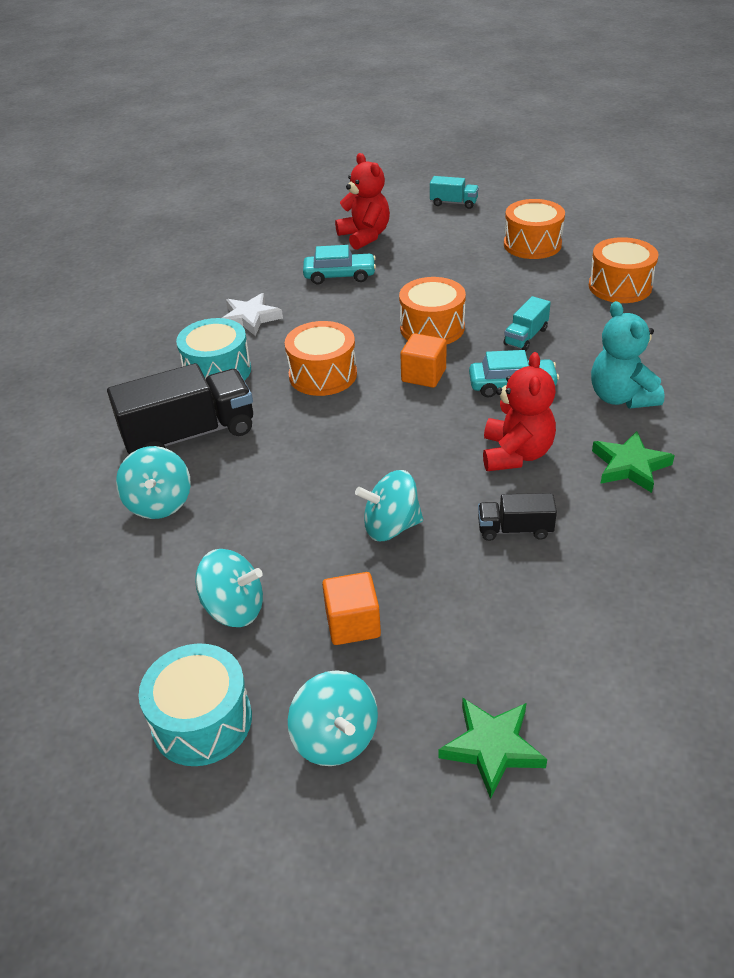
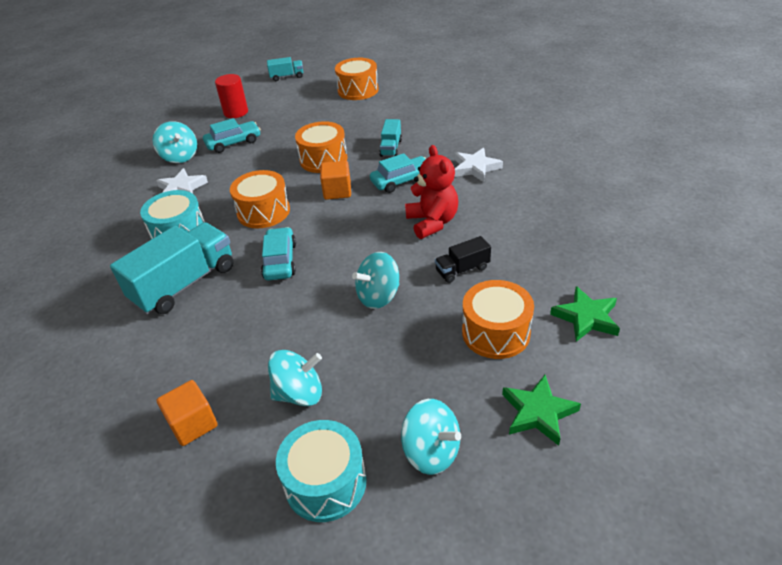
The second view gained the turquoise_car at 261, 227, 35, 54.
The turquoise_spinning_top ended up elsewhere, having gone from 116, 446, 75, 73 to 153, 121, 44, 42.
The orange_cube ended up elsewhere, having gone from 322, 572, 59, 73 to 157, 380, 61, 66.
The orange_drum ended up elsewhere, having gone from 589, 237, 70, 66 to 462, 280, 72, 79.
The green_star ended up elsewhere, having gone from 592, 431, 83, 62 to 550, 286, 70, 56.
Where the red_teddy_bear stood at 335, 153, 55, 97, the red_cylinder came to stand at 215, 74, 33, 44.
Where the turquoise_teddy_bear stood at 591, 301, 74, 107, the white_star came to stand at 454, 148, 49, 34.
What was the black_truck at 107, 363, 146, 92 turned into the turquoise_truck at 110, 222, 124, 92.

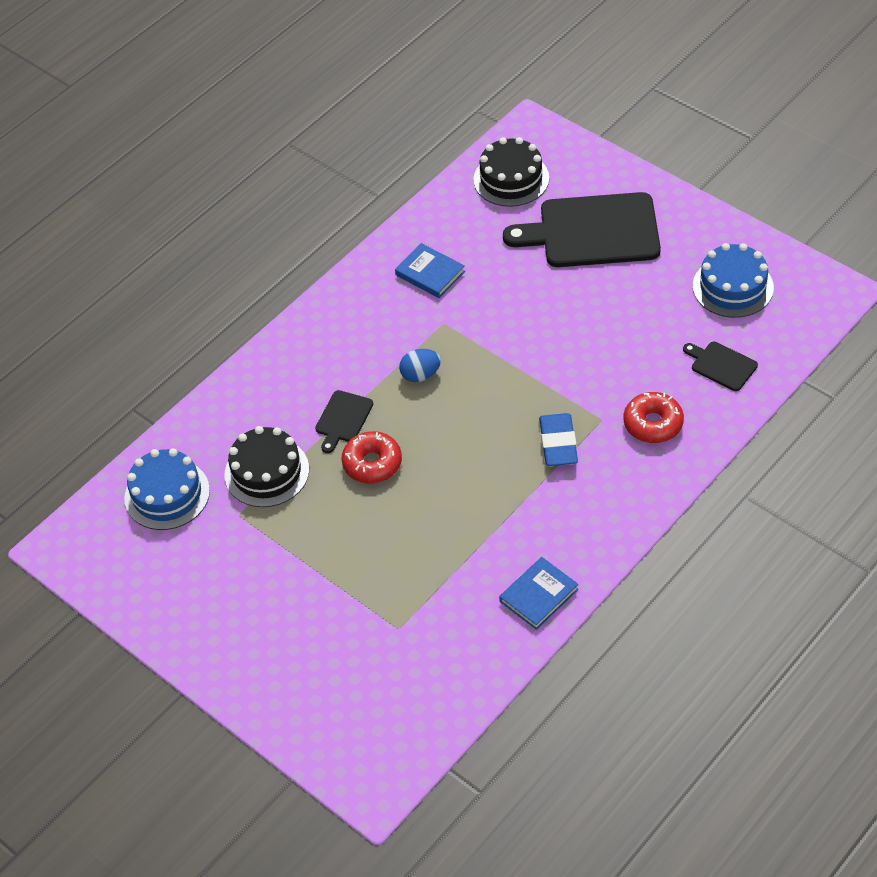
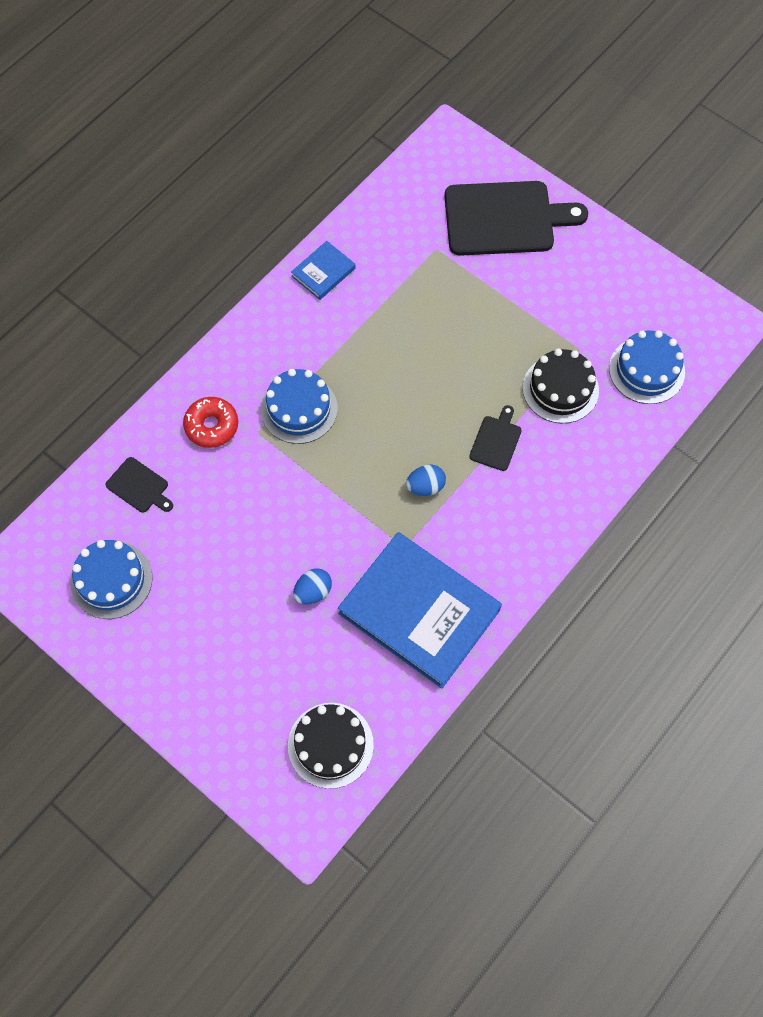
The second view lost the red_donut at 341, 431, 61, 52.
The second view gained the blue_egg at 293, 568, 39, 37.
The black_cutting_board ended up elsewhere, having gone from 503, 192, 158, 75 to 444, 181, 144, 75.
Where the blue_eraser stood at 539, 413, 39, 53, the blue_cake came to stand at 261, 369, 76, 75.
The size of the blue_book at 395, 243, 70, 55 changed by a factor of 2.22.

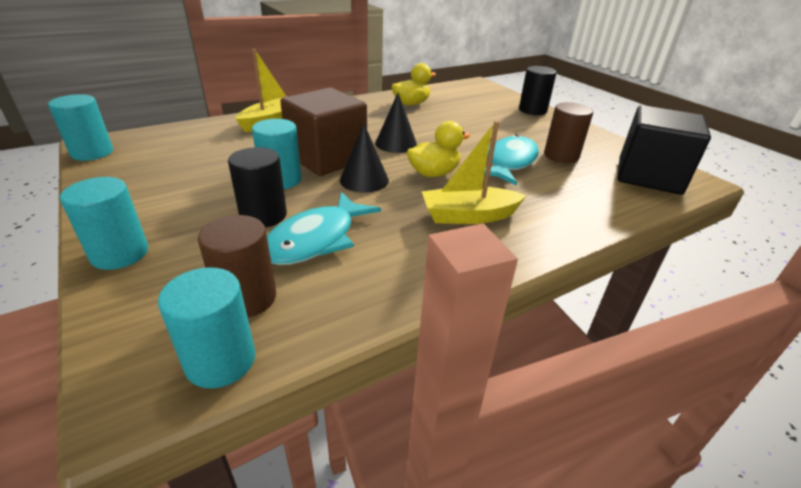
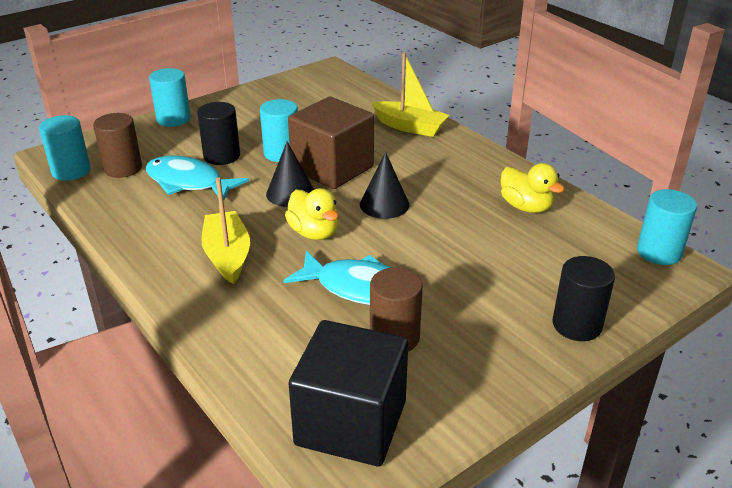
The turquoise_cylinder ended up elsewhere, having gone from 48, 94, 65, 67 to 637, 189, 60, 76.

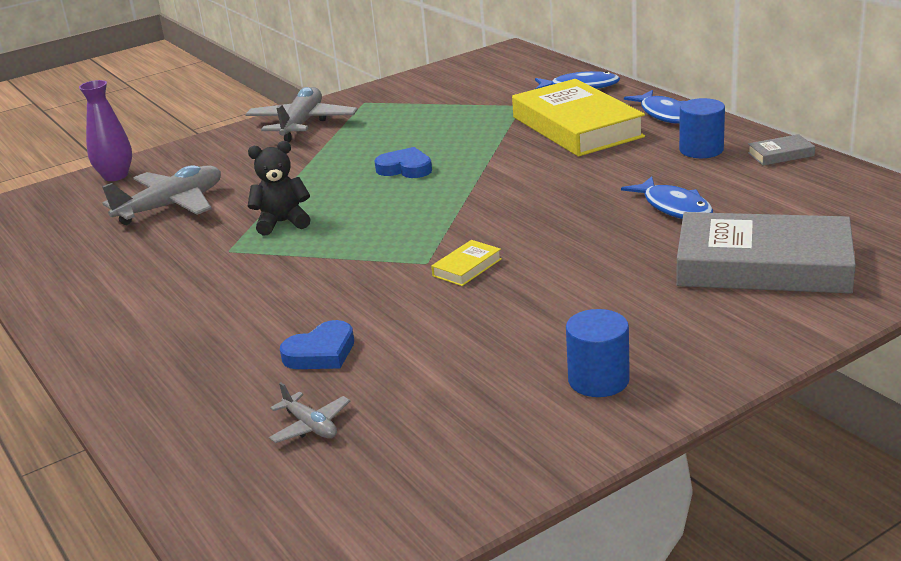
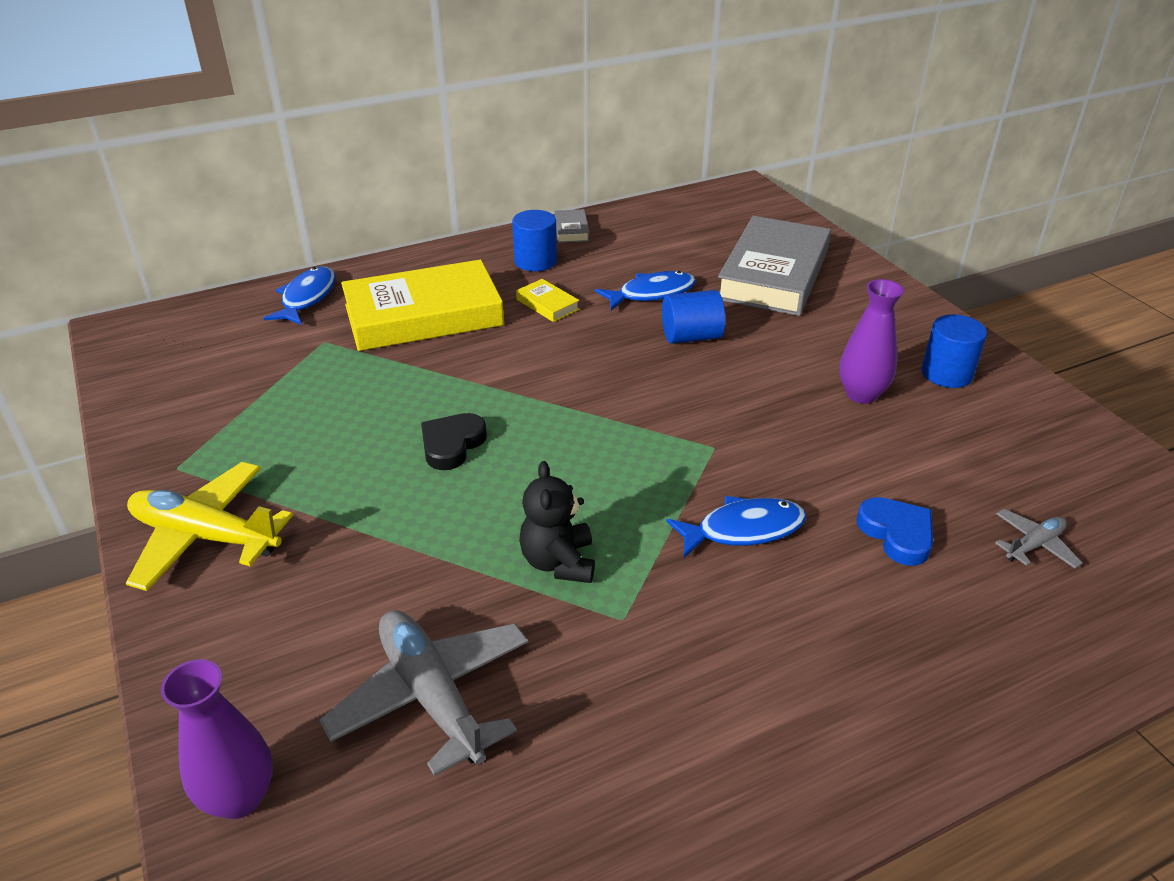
The second view gained the blue_cylinder at 662, 290, 63, 54.
The second view gained the purple_vase at 839, 279, 65, 125.
The yellow_book ended up elsewhere, having gone from 431, 240, 71, 46 to 516, 279, 63, 43.
The blue_fish ended up elsewhere, having gone from 624, 90, 61, 34 to 666, 496, 141, 62.
What was the grey_plane at 245, 87, 113, 55 turned into the yellow_plane at 126, 462, 167, 129.
What was the blue_heart at 375, 147, 57, 31 turned into the black_heart at 421, 413, 66, 57.

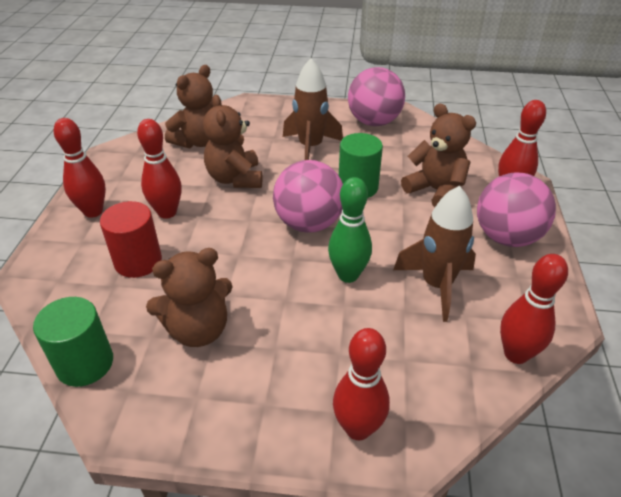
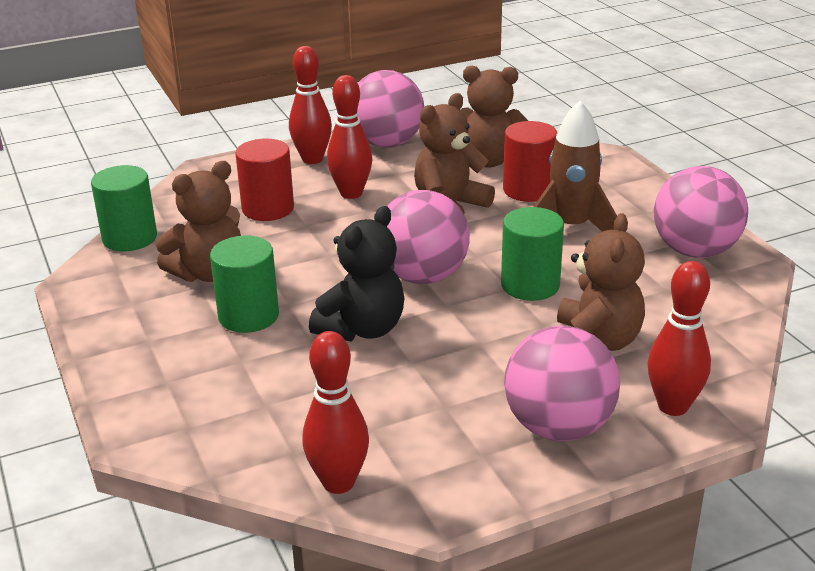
The second view lost the red_bowling_pin at 333, 328, 57, 112.
The second view lost the brown_rocket at 393, 186, 83, 136.
The second view gained the green_cylinder at 210, 236, 69, 97.
The second view gained the pink_ball at 357, 70, 67, 77.
The second view gained the red_cylinder at 503, 121, 54, 81.
Where the green_bowling_pin stood at 328, 177, 44, 106, the black_teddy_bear came to stand at 309, 206, 96, 135.
The brown_teddy_bear at 146, 248, 86, 99 ended up facing another way, 75 degrees counterclockwise from before.

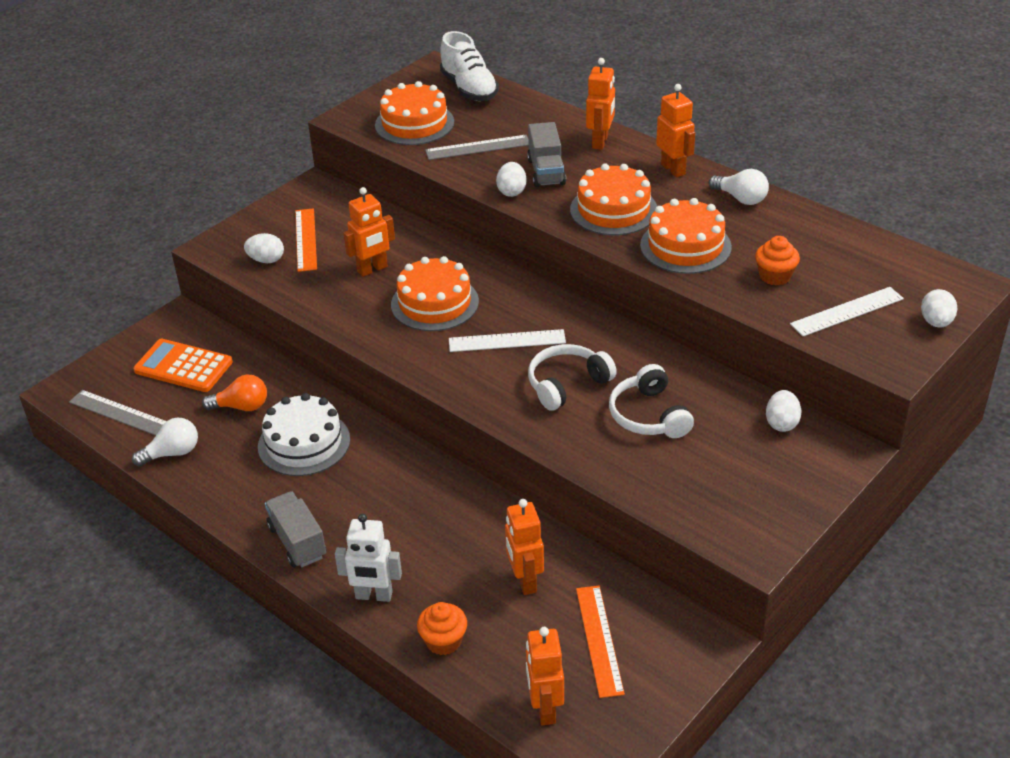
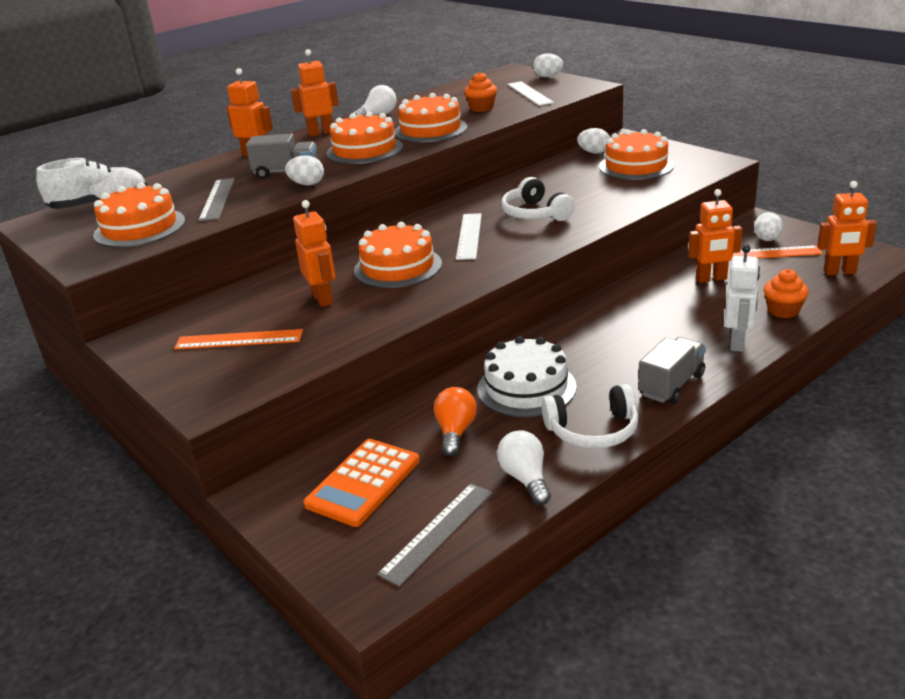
The second view gained the orange_cake at 599, 129, 75, 51.
The white_egg ended up elsewhere, having gone from 244, 233, 40, 30 to 754, 212, 29, 29.
The white_headphones ended up elsewhere, having gone from 609, 364, 85, 74 to 542, 384, 96, 65.
The grey_truck at 265, 492, 61, 75 ended up facing another way, 150 degrees clockwise from before.

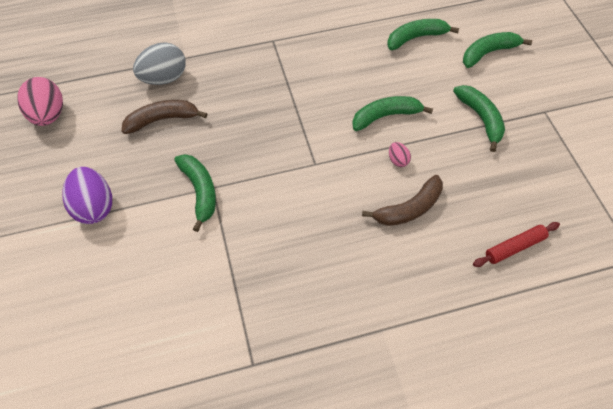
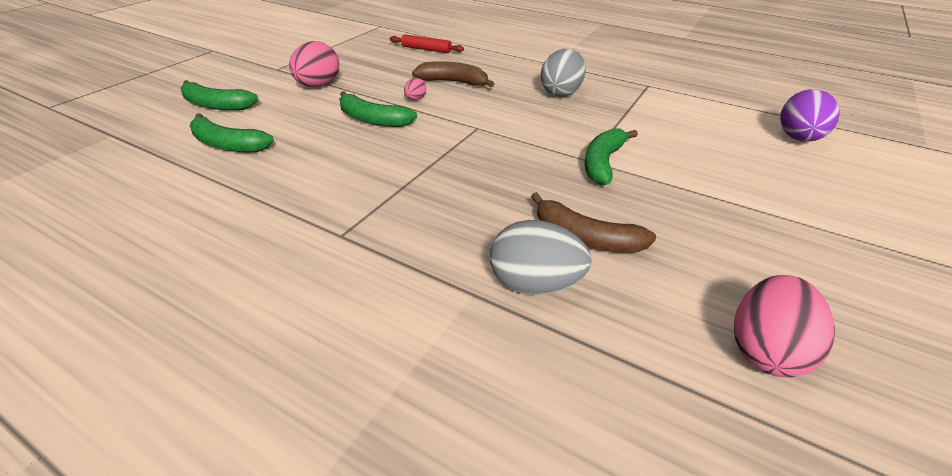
The second view gained the grey_egg at 541, 49, 45, 48.
The purple_egg ended up elsewhere, having gone from 62, 167, 50, 57 to 780, 89, 60, 53.
Where the green_banana stood at 453, 85, 52, 67, the pink_egg came to stand at 289, 41, 50, 46.

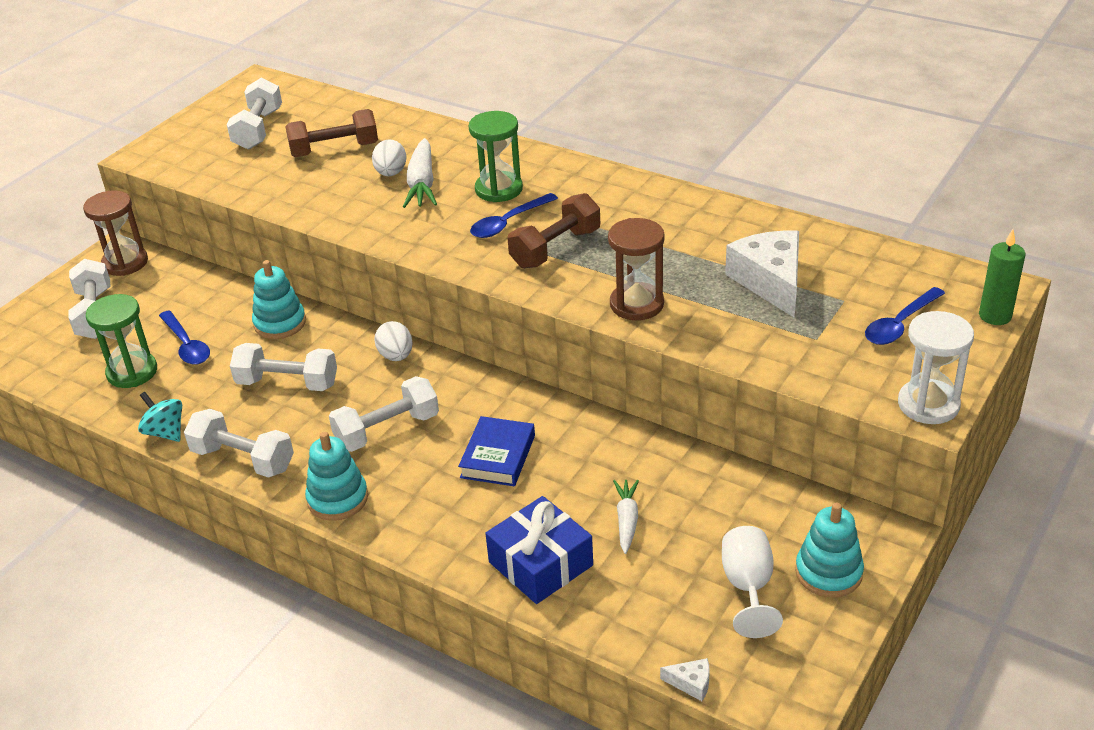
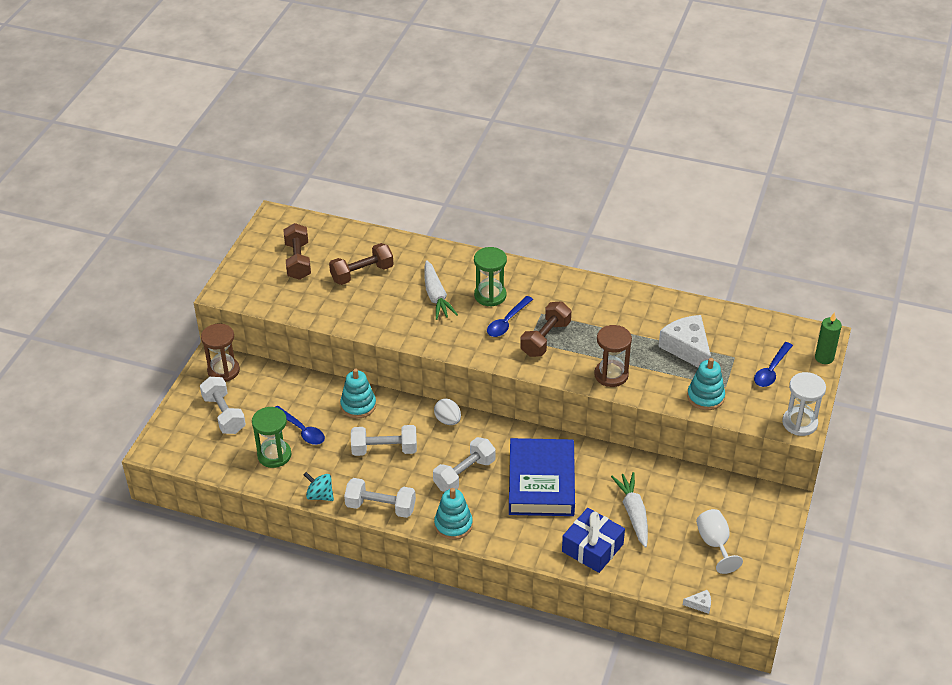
The second view lost the white_egg at 372, 139, 35, 37.
The turquoise_stacking_toy ended up elsewhere, having gone from 795, 503, 69, 95 to 687, 358, 38, 52.
What was the white_dumbbell at 227, 78, 55, 72 turned into the brown_dumbbell at 283, 223, 28, 57.
The size of the blue_book at 458, 416, 77, 70 changed by a factor of 1.80.
The size of the white_carrot at 613, 480, 26, 74 changed by a factor of 1.57.

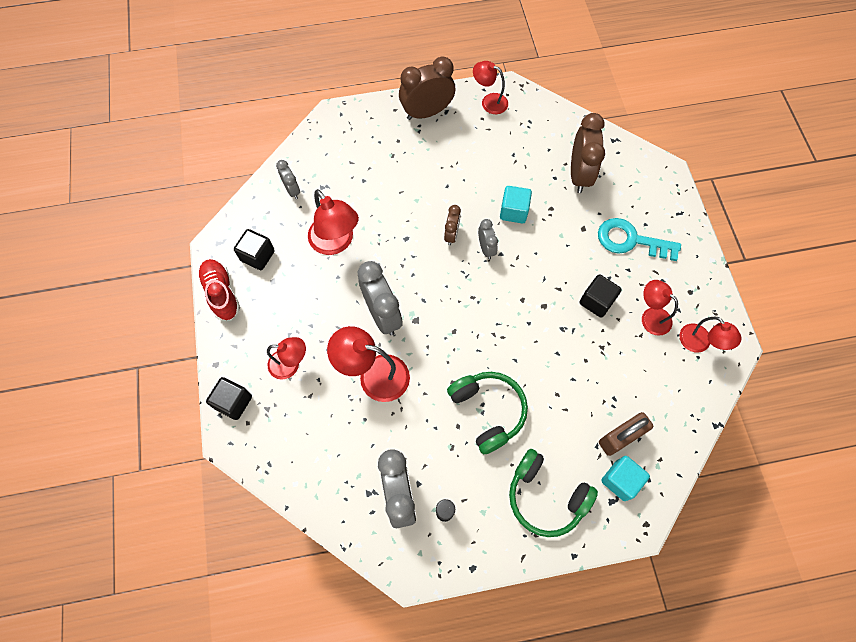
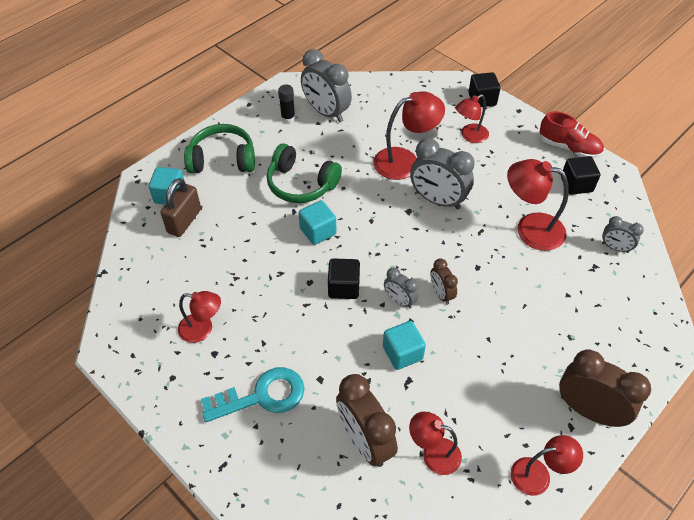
The second view gained the turquoise_cube at 299, 200, 37, 45.
The black_cube ended up elsewhere, having gone from 580, 275, 42, 43 to 328, 258, 32, 41.
The red_lamp ended up elsewhere, having gone from 679, 317, 63, 35 to 409, 412, 53, 63.
The brown_clock at 399, 56, 56, 64 ended up facing another way, 90 degrees counterclockwise from before.

